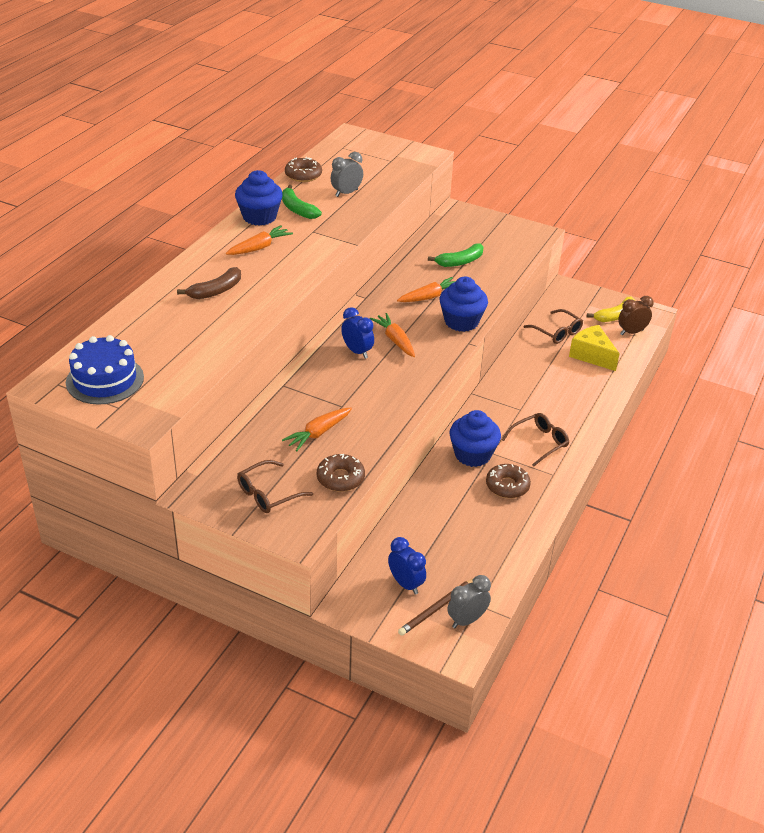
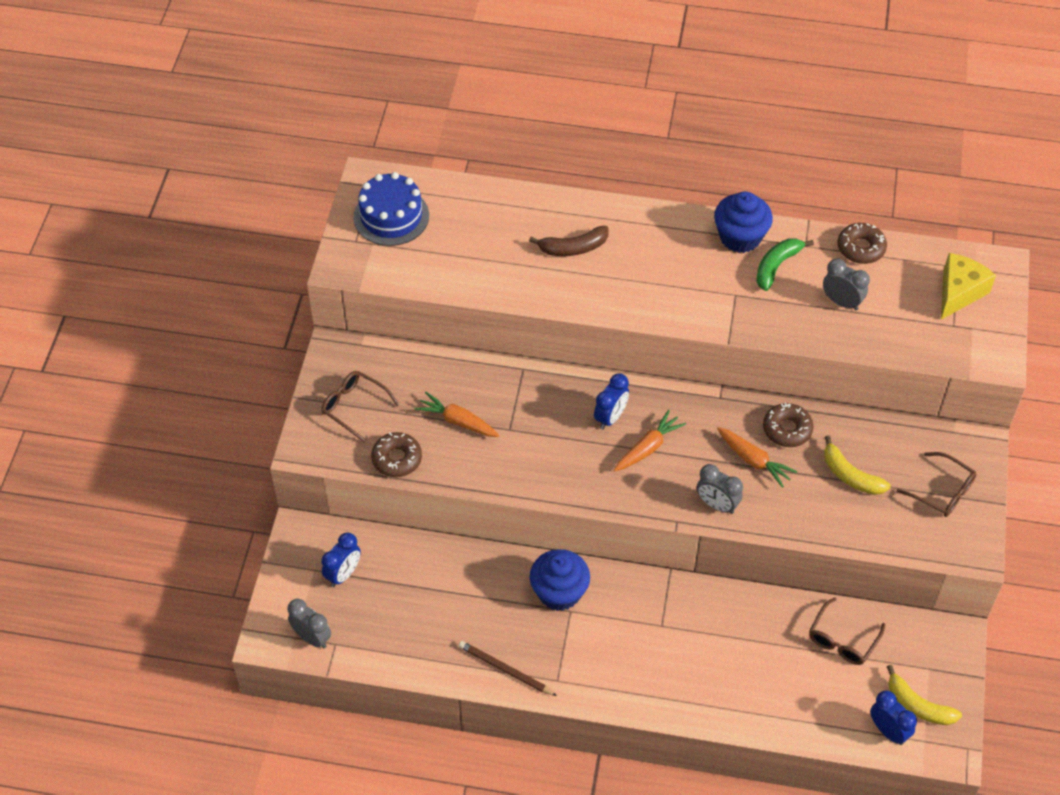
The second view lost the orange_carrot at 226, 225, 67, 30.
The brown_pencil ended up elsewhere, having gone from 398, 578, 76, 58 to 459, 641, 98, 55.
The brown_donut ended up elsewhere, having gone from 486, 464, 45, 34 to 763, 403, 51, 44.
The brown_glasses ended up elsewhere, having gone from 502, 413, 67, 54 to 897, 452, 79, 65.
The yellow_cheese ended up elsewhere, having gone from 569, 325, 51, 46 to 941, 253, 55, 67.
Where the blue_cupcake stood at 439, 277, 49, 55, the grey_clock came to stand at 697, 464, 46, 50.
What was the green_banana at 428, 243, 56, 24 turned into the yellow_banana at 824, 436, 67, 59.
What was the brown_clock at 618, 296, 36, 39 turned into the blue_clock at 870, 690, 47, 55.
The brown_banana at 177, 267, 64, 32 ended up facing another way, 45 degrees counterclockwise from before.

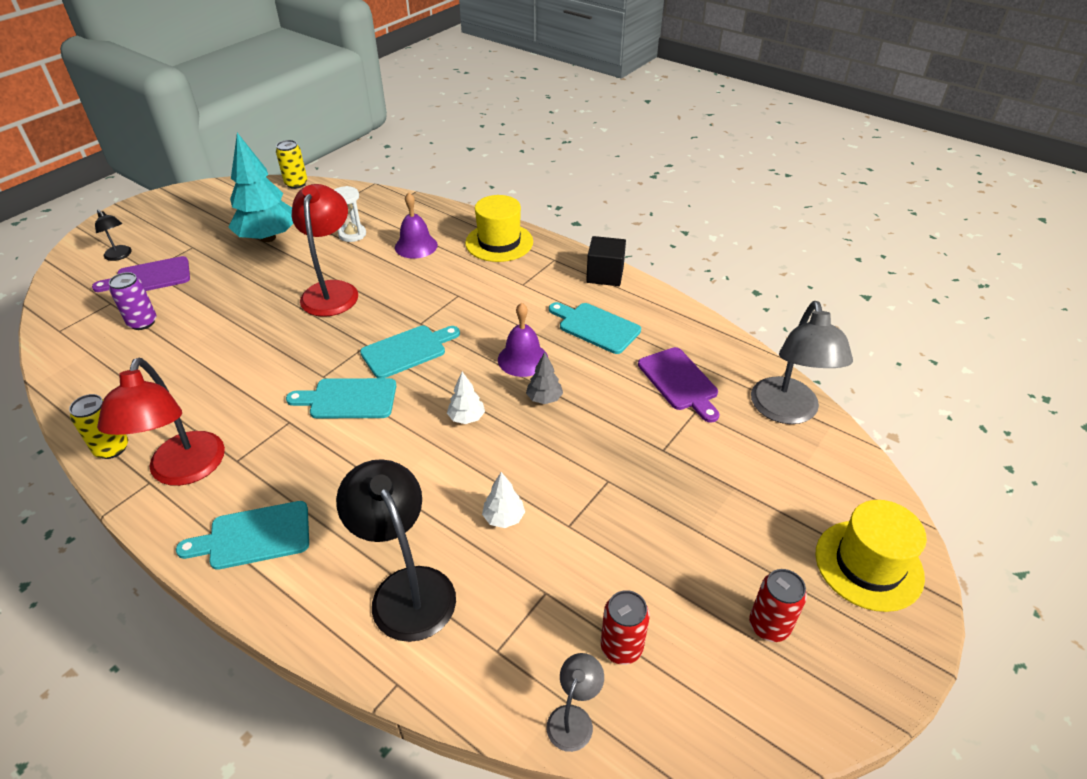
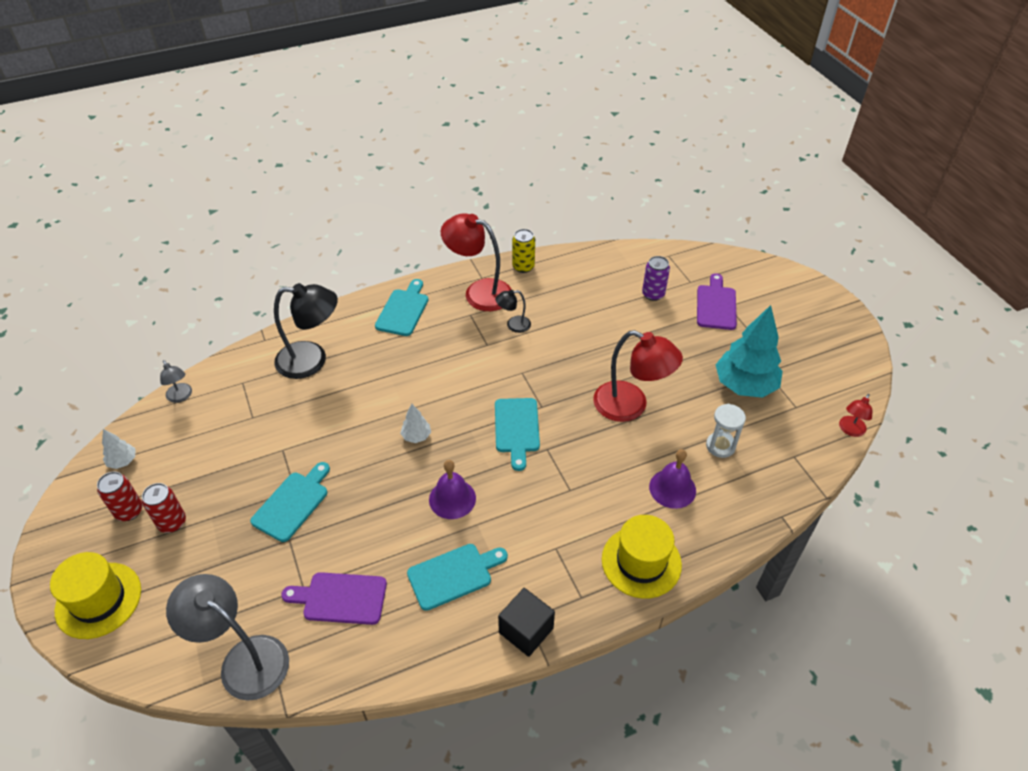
The second view lost the grey_tree at 526, 352, 37, 52.
The black_lamp ended up elsewhere, having gone from 95, 210, 37, 51 to 495, 290, 36, 43.
The turquoise_cutting_board ended up elsewhere, having gone from 286, 378, 110, 40 to 250, 462, 80, 80.
The white_tree ended up elsewhere, having gone from 482, 472, 43, 56 to 102, 429, 34, 40.
The red_can ended up elsewhere, having gone from 601, 590, 49, 75 to 142, 483, 44, 50.
Where the yellow_can stood at 276, 140, 31, 49, the red_lamp came to stand at 839, 394, 33, 43.

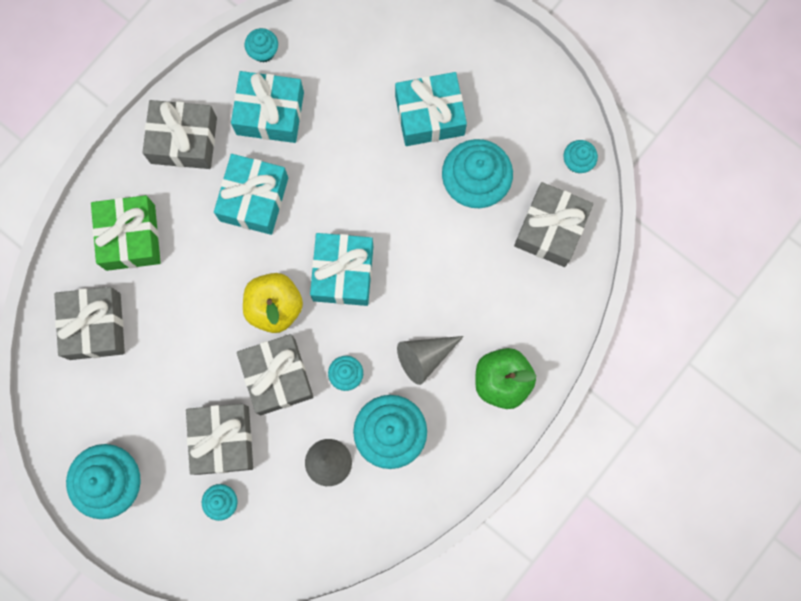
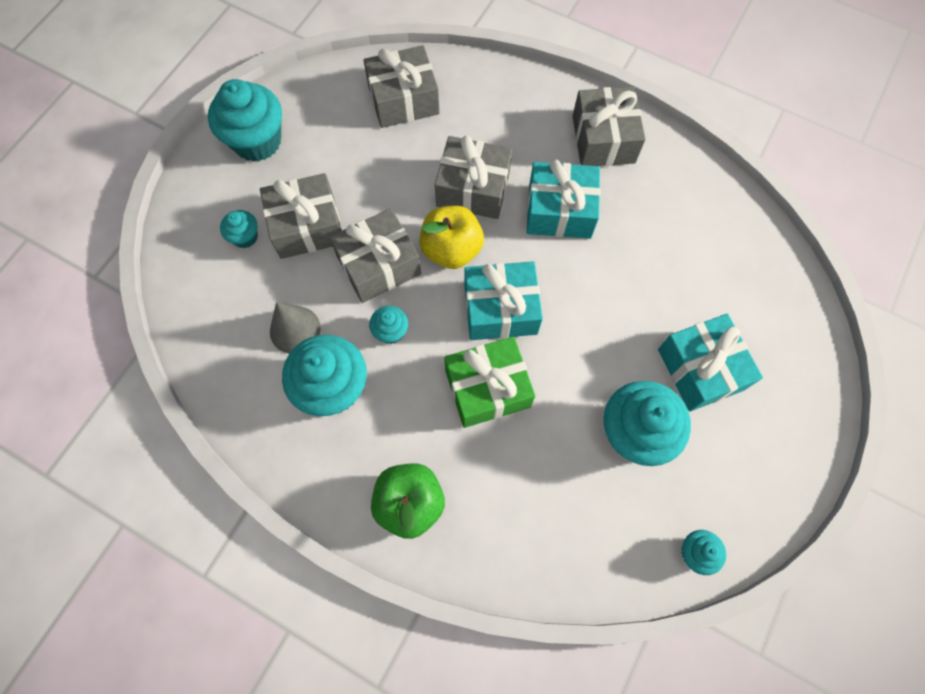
The second view lost the turquoise_gift at 231, 71, 73, 72.
The second view lost the turquoise_cupcake at 245, 28, 33, 35.
The second view lost the grey_cone at 397, 336, 67, 49.
The green_gift ended up elsewhere, having gone from 91, 195, 70, 76 to 444, 336, 91, 92.
The grey_gift ended up elsewhere, having gone from 514, 182, 79, 85 to 435, 136, 77, 83.

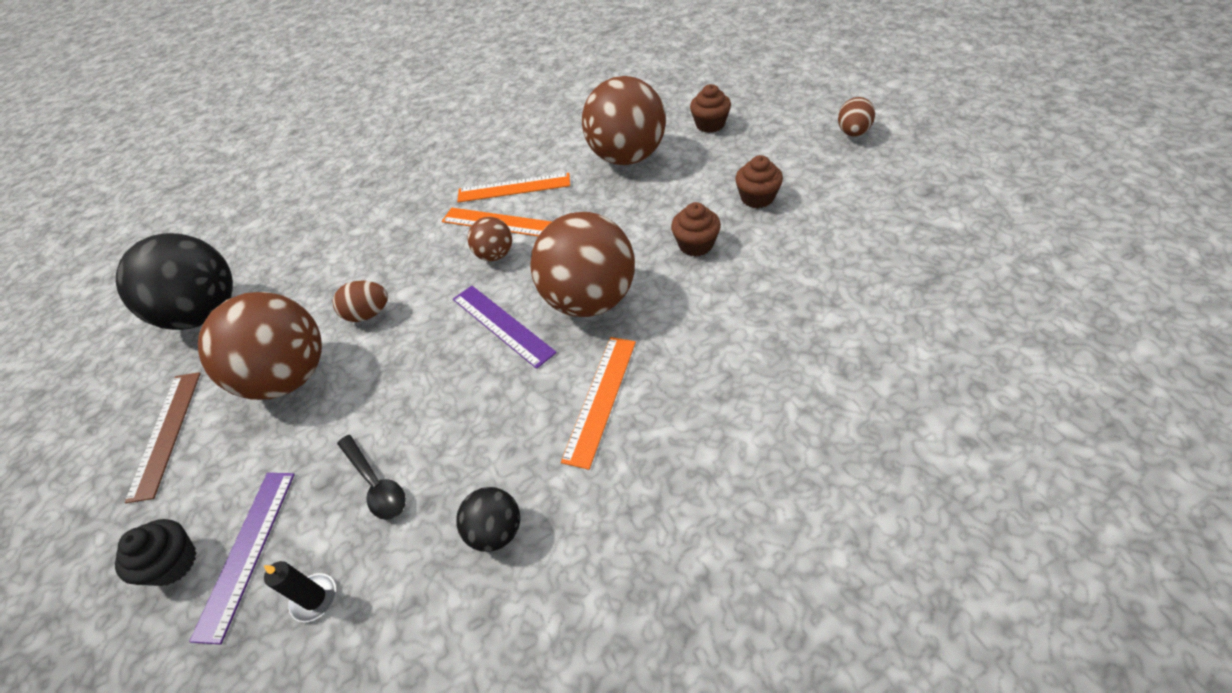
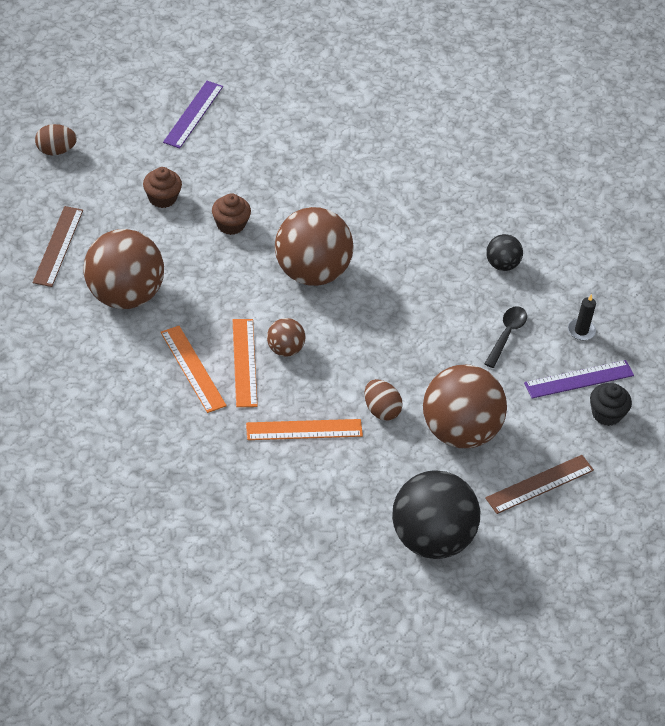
The purple_ruler ended up elsewhere, having gone from 453, 286, 104, 83 to 163, 81, 60, 68.
The orange_ruler ended up elsewhere, having gone from 561, 337, 75, 133 to 246, 419, 117, 21.
Where the brown_cupcake stood at 690, 84, 41, 49, the brown_ruler came to stand at 33, 206, 50, 81.

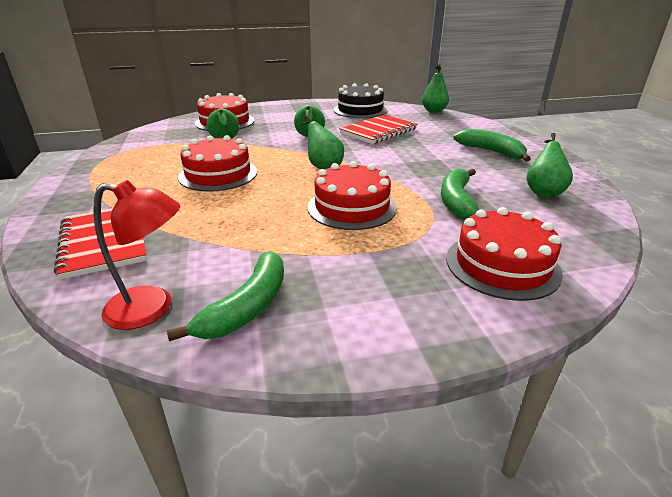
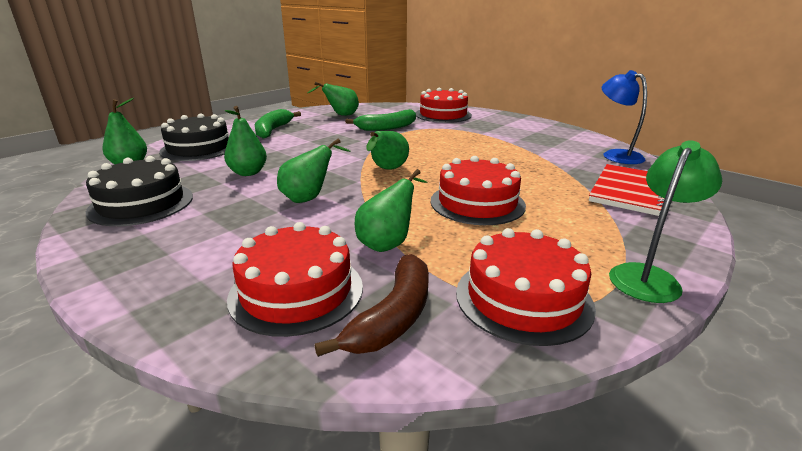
The second view lost the green_banana at 167, 251, 117, 90.
The second view gained the black_cake at 159, 113, 70, 48.
The second view gained the brown_banana at 315, 254, 114, 103.
The second view gained the green_lamp at 609, 140, 113, 163.
The red_cake ended up elsewhere, having gone from 307, 161, 90, 69 to 456, 228, 140, 118.
Where the red_notebook stood at 339, 115, 78, 29, the green_pear came to stand at 224, 106, 43, 70.
What was the red_lamp at 93, 180, 87, 150 turned into the blue_lamp at 602, 70, 45, 94.

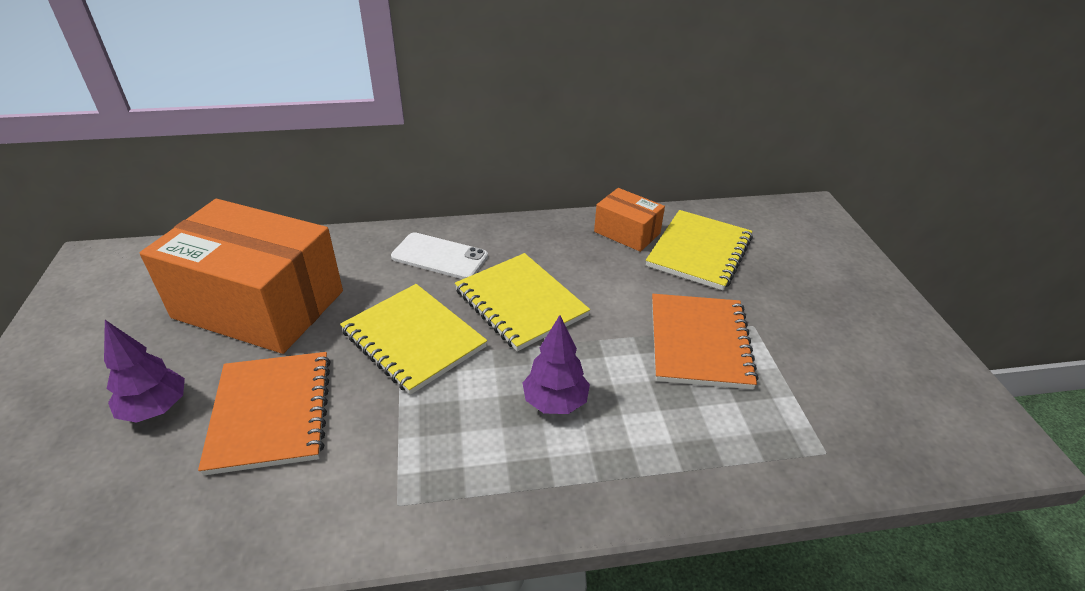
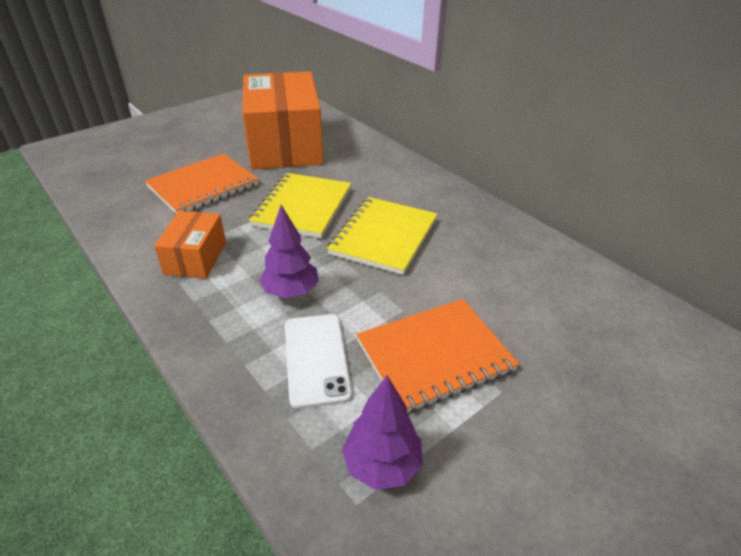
The second view lost the yellow_notebook at 646, 210, 107, 81.
The purple_tree ended up elsewhere, having gone from 104, 320, 81, 103 to 342, 375, 81, 115.
The white_phone ended up elsewhere, having gone from 391, 232, 97, 47 to 285, 314, 67, 95.
The orange_box ended up elsewhere, having gone from 594, 188, 71, 64 to 154, 211, 72, 68.

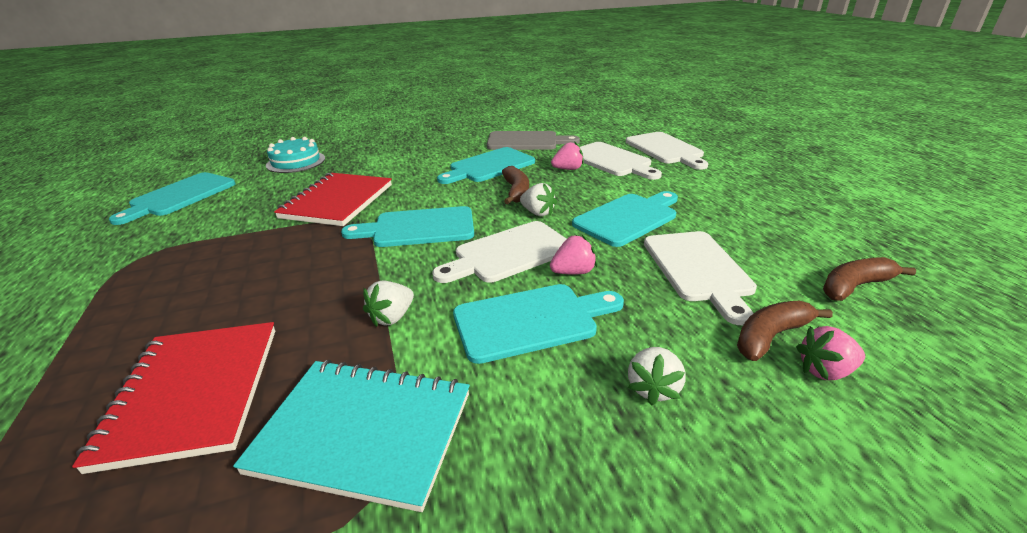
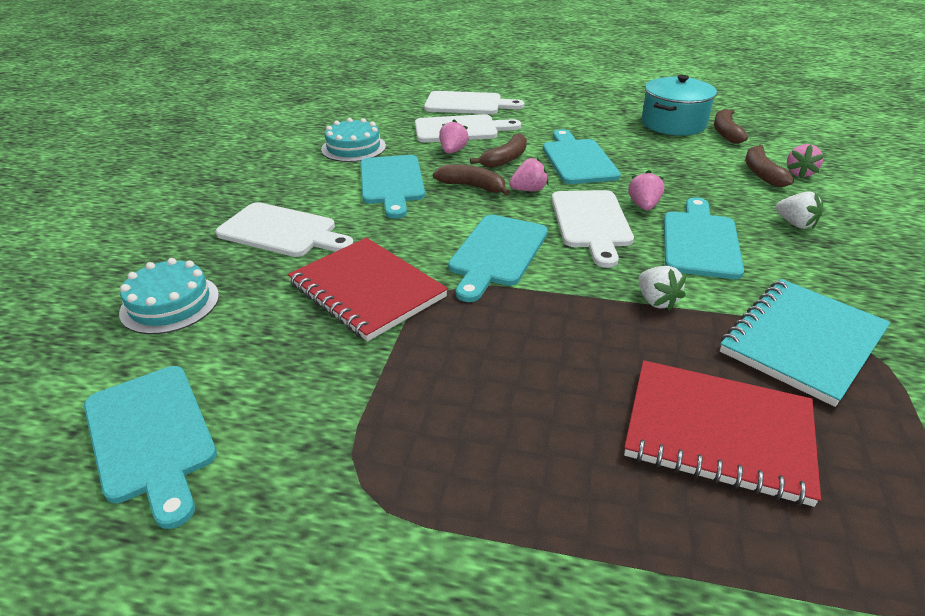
The second view gained the brown_banana at 470, 133, 57, 35.
The second view gained the turquoise_pot at 642, 75, 75, 60.
The white_cutting_board ended up elsewhere, having gone from 644, 231, 113, 94 to 215, 202, 138, 55.
Where the grey_cutting_board stood at 486, 131, 94, 19, the turquoise_cake came to stand at 321, 118, 65, 44.
What was the white_strawberry at 520, 183, 37, 33 turned into the pink_strawberry at 509, 157, 40, 34.

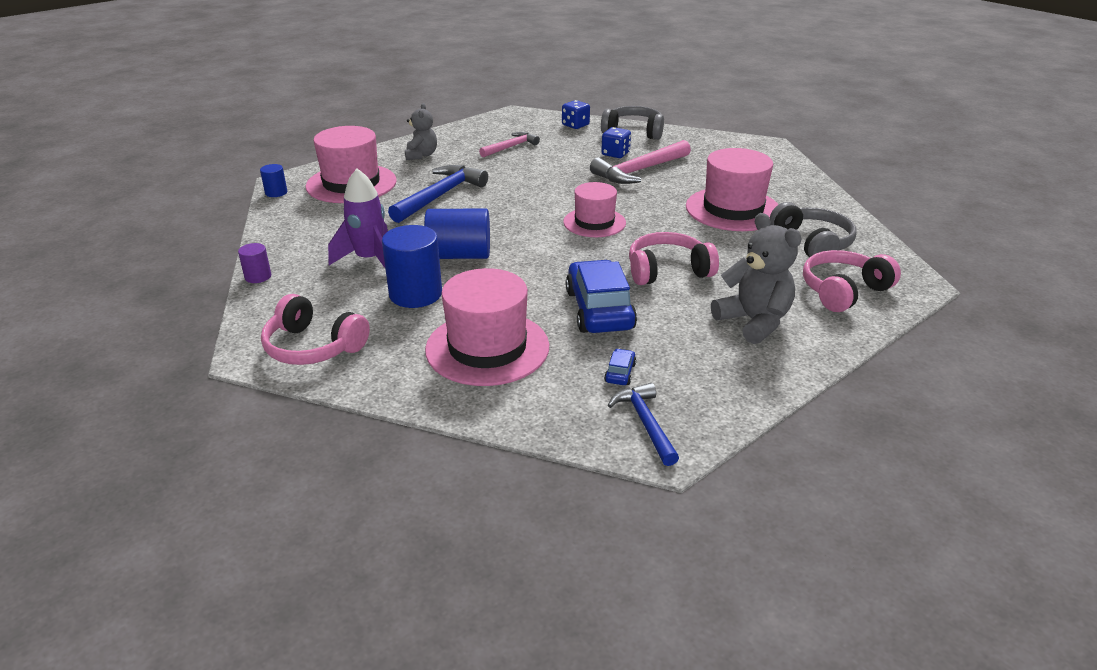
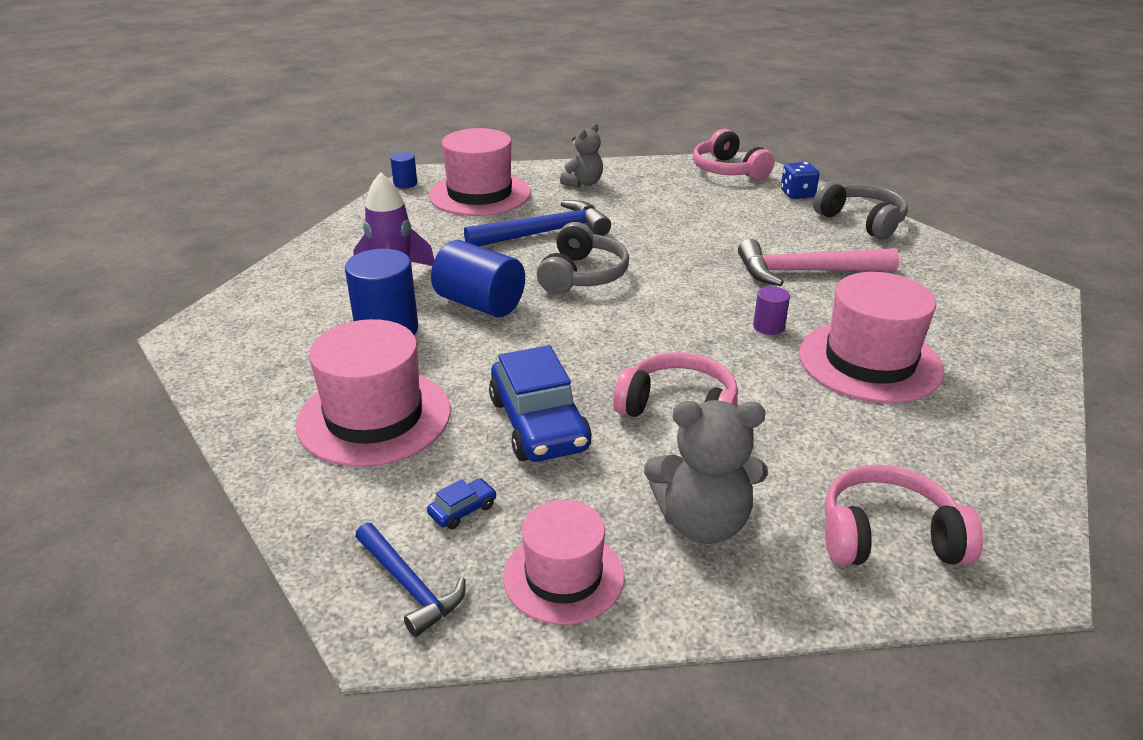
The second view lost the pink_hammer at 479, 132, 61, 25.
The second view lost the blue_dice at 601, 127, 30, 31.
The purple_cylinder ended up elsewhere, having gone from 238, 243, 33, 40 to 753, 286, 37, 49.
The pink_headphones ended up elsewhere, having gone from 261, 294, 109, 71 to 693, 129, 81, 51.
The pink_hat ended up elsewhere, having gone from 563, 182, 63, 55 to 503, 500, 121, 125.
The grey_headphones ended up elsewhere, having gone from 770, 202, 87, 55 to 537, 222, 92, 72.
The blue_car at 566, 260, 71, 73 ended up facing another way, 135 degrees clockwise from before.
The blue_hammer at 608, 383, 71, 83 ended up facing another way, 120 degrees clockwise from before.
The grey_teddy_bear at 711, 213, 91, 131 ended up facing another way, 90 degrees clockwise from before.

